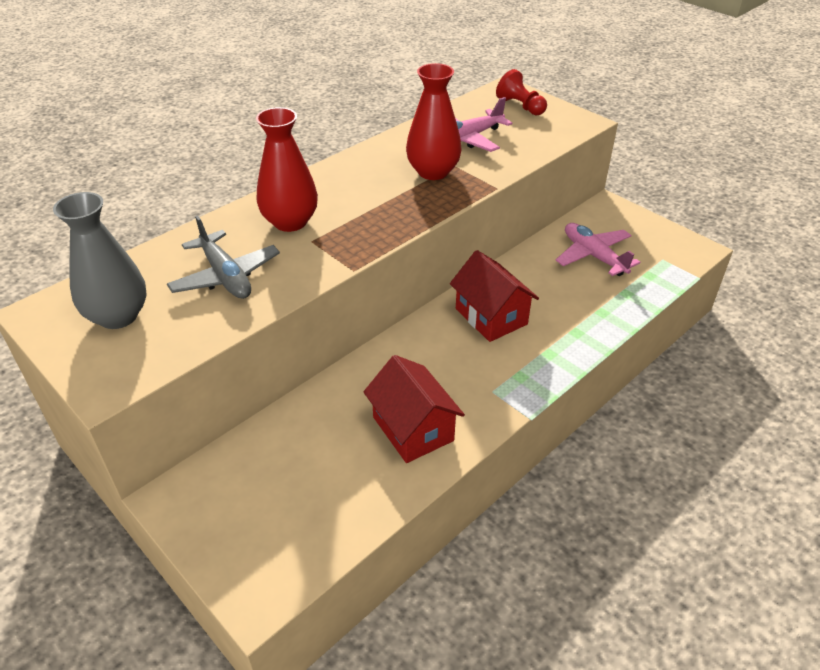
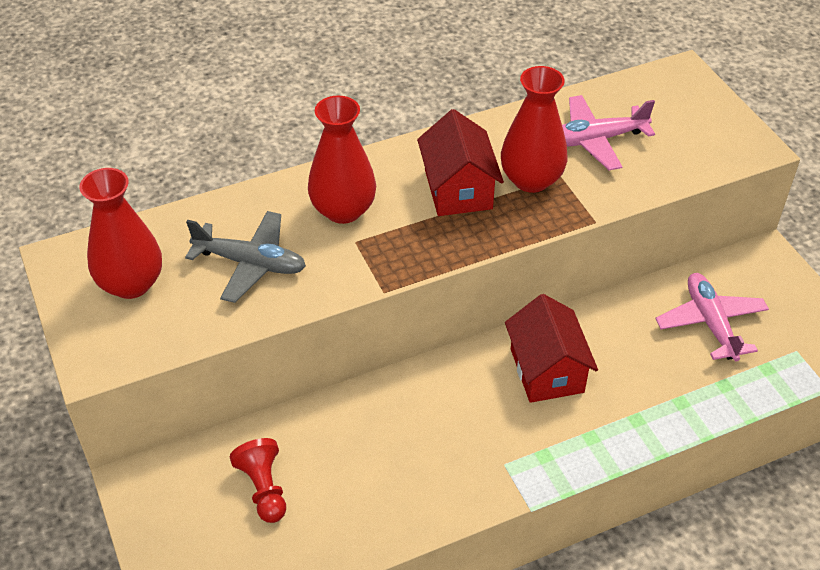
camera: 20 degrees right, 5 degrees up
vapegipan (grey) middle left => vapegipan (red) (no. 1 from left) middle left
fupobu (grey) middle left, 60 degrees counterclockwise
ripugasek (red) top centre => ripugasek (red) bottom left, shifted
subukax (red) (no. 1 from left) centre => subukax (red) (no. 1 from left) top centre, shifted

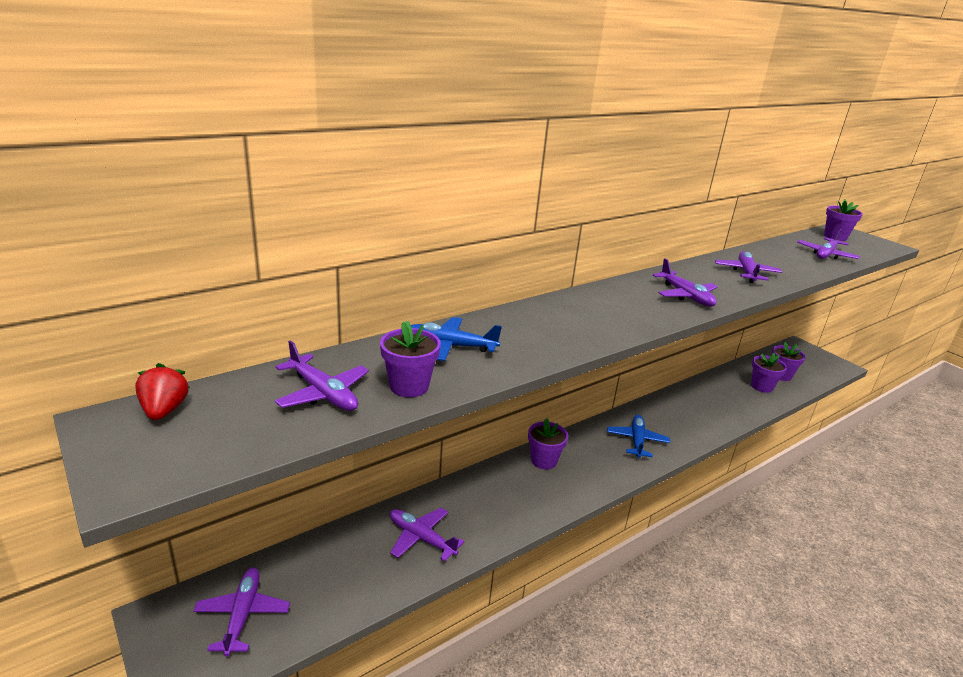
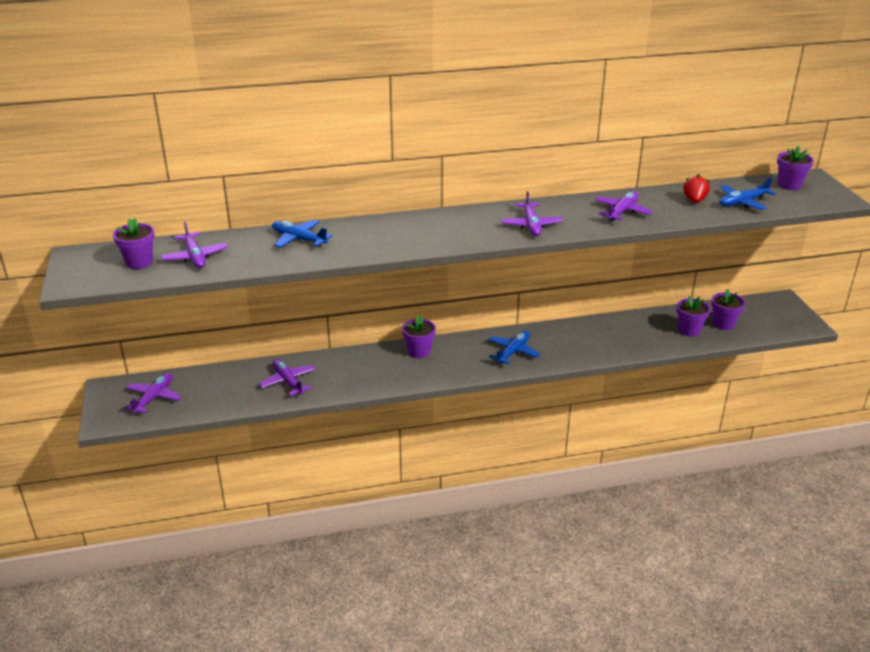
camera: 25 degrees right, 5 degrees up
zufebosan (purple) (no. 1 from left) centre => zufebosan (purple) (no. 1 from left) middle left, shifted
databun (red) middle left => databun (red) top right, shifted
fupobu (purple) (no. 6 from left) middle right => fupobu (blue) (no. 3 from left) top right

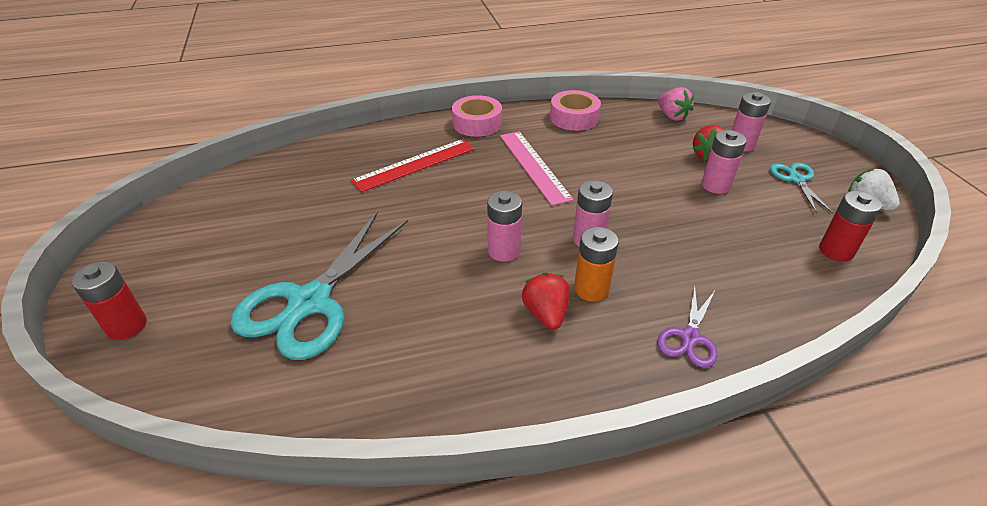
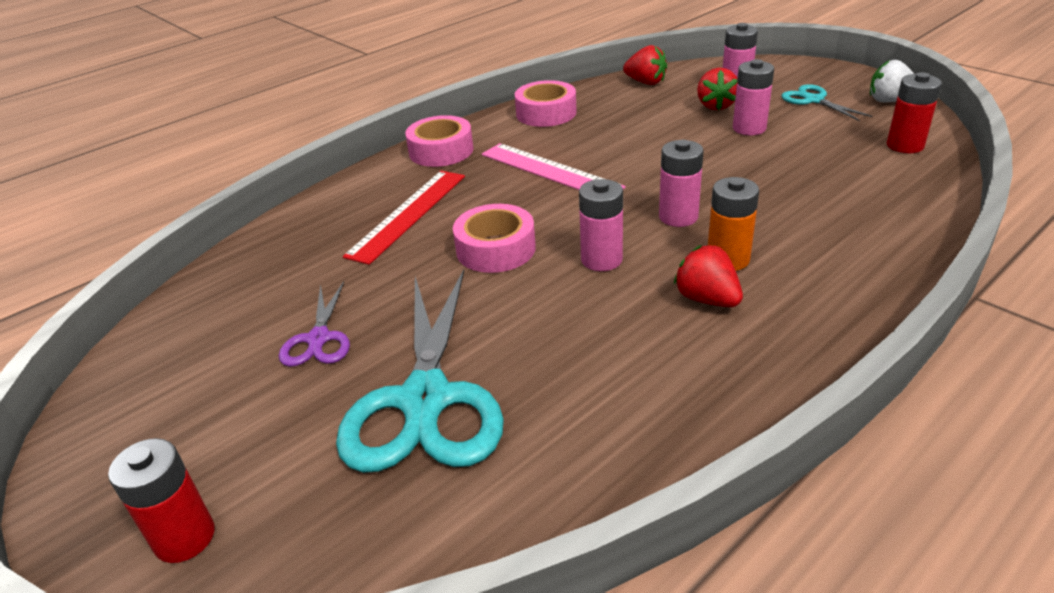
camera: 25 degrees left, 5 degrees down
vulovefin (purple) middle right => vulovefin (purple) middle left, shifted
nothing => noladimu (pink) (no. 2 from left) centre
databun (pink) top right => databun (red) (no. 1 from left) top centre

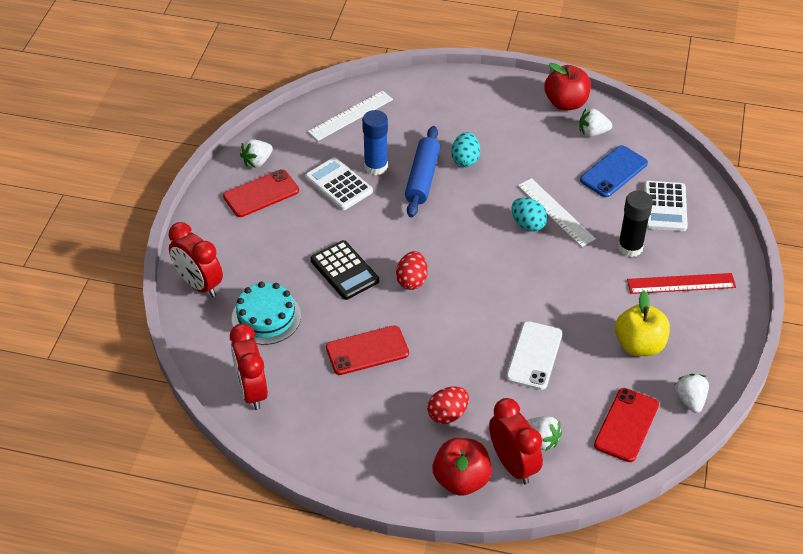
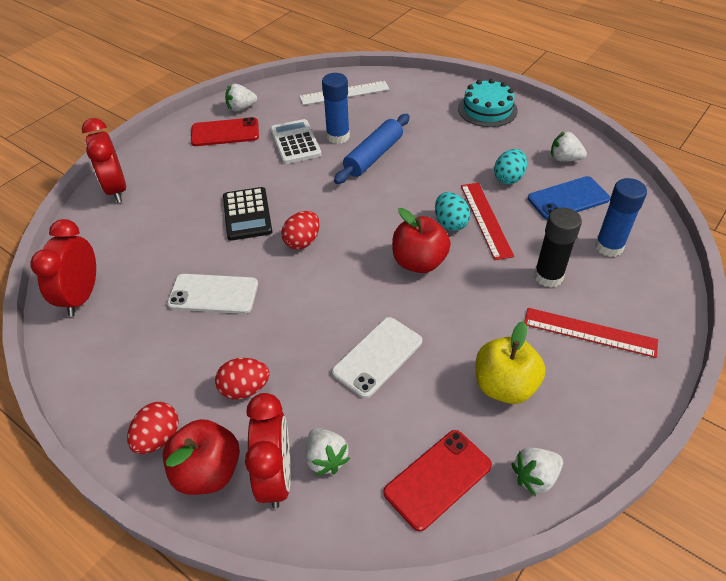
camera: 25 degrees right, 0 degrees up
nothing => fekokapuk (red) (no. 1 from left) bottom left
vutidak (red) (no. 2 from left) centre => vutidak (white) (no. 1 from left) middle left
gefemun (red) (no. 2 from left) top right => gefemun (red) (no. 2 from left) centre, shifted
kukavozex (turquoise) middle left => kukavozex (turquoise) top right, shifted
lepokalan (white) (no. 2 from left) middle right => lepokalan (red) (no. 1 from left) middle right
fekokapuk (turquoise) (no. 1 from left in the first image) top centre => fekokapuk (turquoise) (no. 2 from left) top right, shifted
databun (white) (no. 4 from left in the first image) bottom right => databun (white) (no. 3 from left) bottom right, 135 degrees counterclockwise
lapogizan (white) (no. 2 from left) middle right => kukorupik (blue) (no. 2 from left) middle right

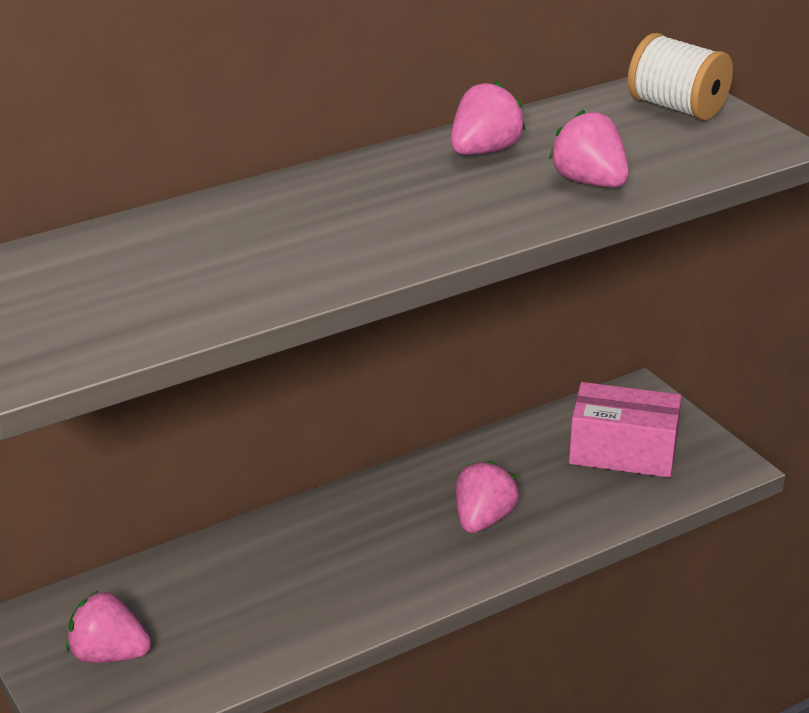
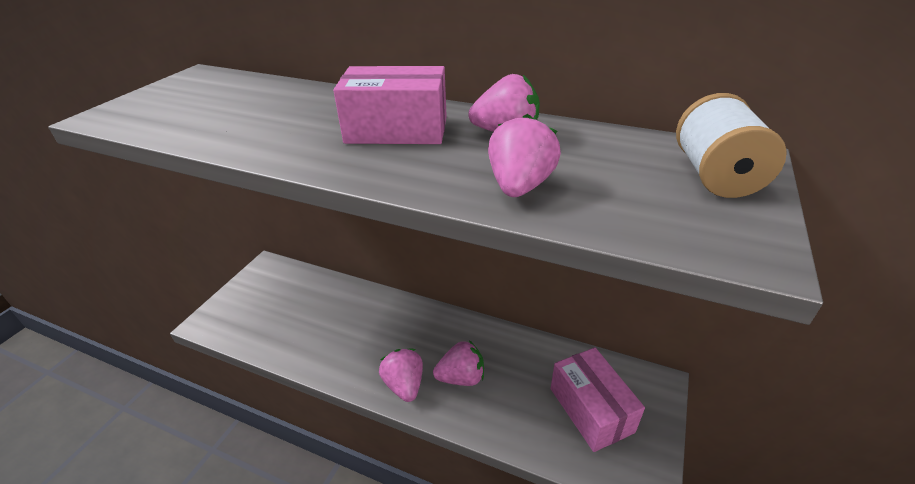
camera: 55 degrees right, 5 degrees up
nothing => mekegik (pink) (no. 1 from left) top centre
databun (pink) (no. 1 from left) bottom left => databun (pink) (no. 1 from left) bottom centre, shifted

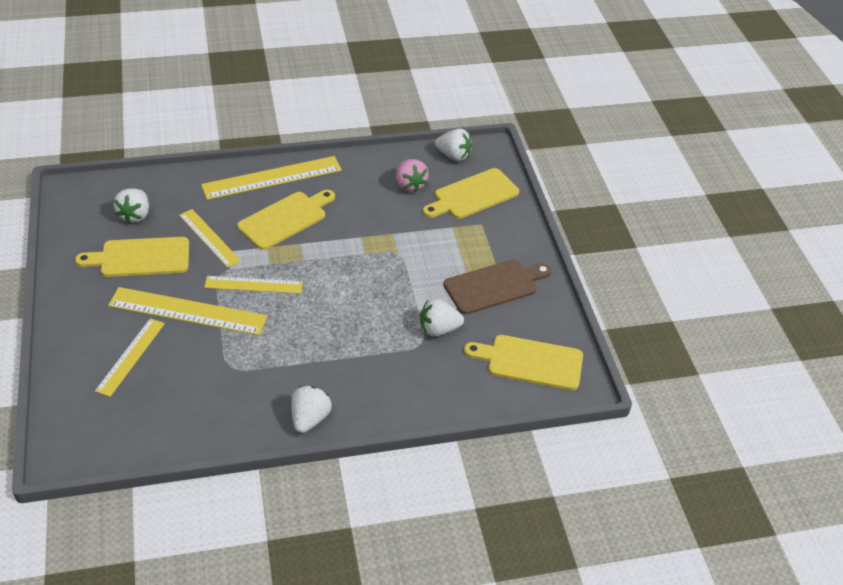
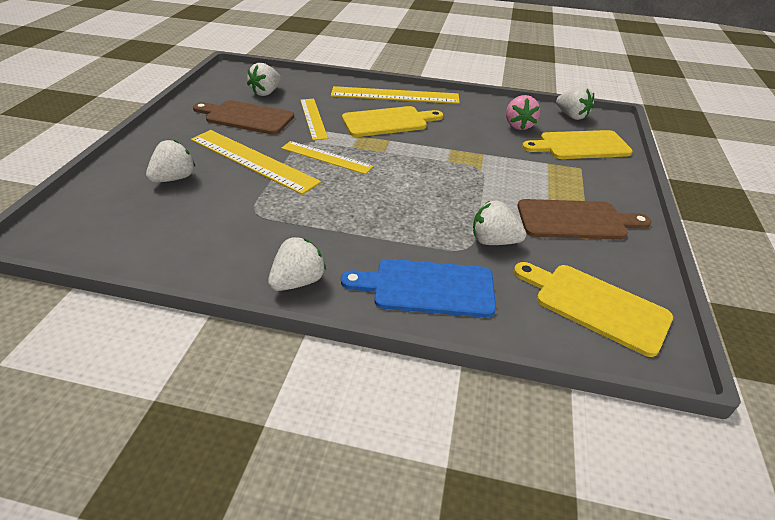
camera: 25 degrees right, 5 degrees down
lepokalan (yellow) (no. 1 from left) middle left => databun (white) (no. 1 from left) top left
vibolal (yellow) (no. 1 from left) middle left => vibolal (brown) (no. 1 from left) top left
nothing => vibolal (blue) centre

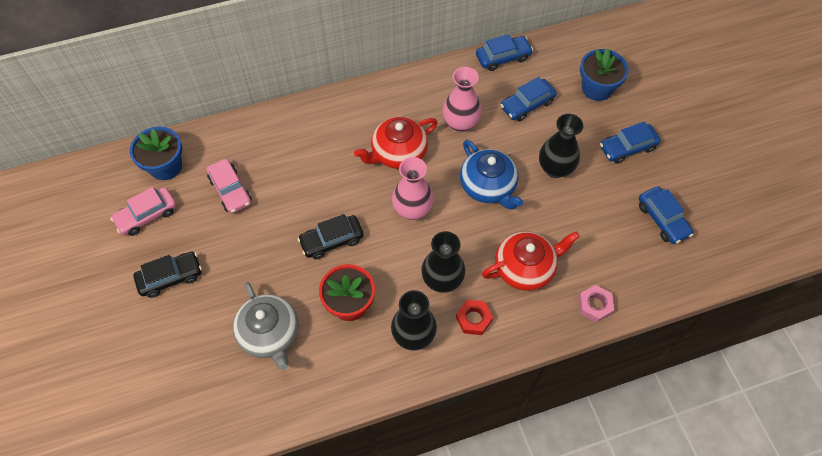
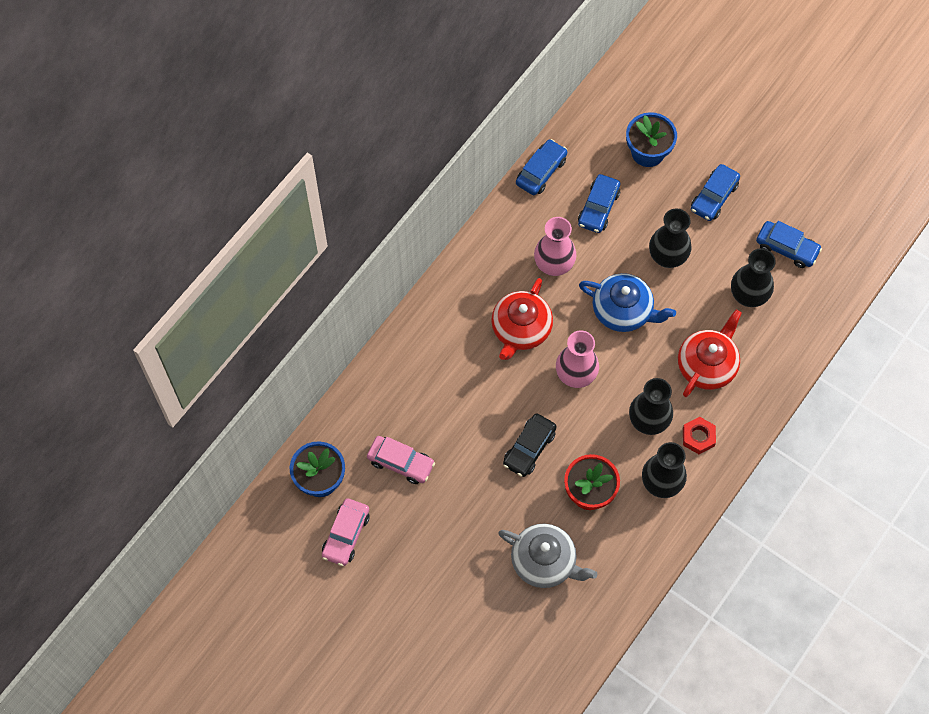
camera: 35 degrees left, 5 degrees up
nothing => vapegipan (black) (no. 4 from left) middle right
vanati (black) (no. 1 from left) middle left => nothing
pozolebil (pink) bottom right => nothing

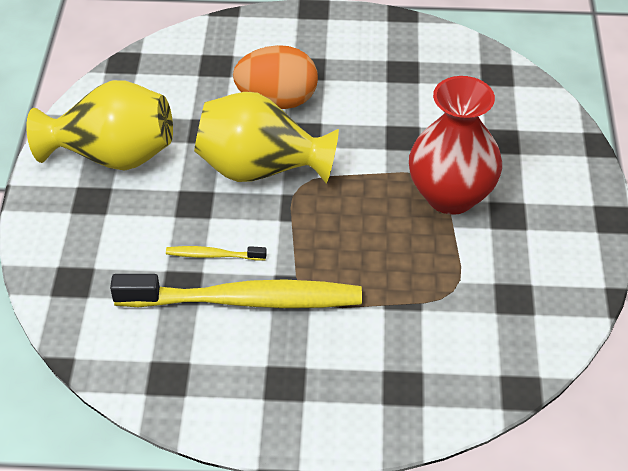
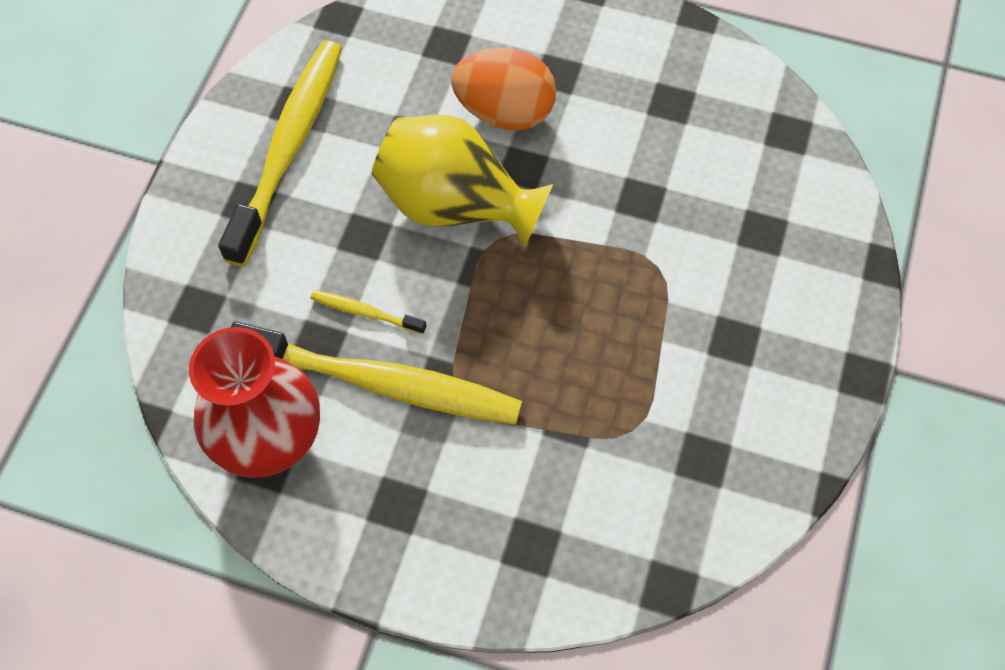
camera: 15 degrees right, 15 degrees up
vapegipan (red) top right => vapegipan (red) middle left, shifted
vapegipan (yellow) (no. 1 from left) top left => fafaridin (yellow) (no. 1 from left) top left

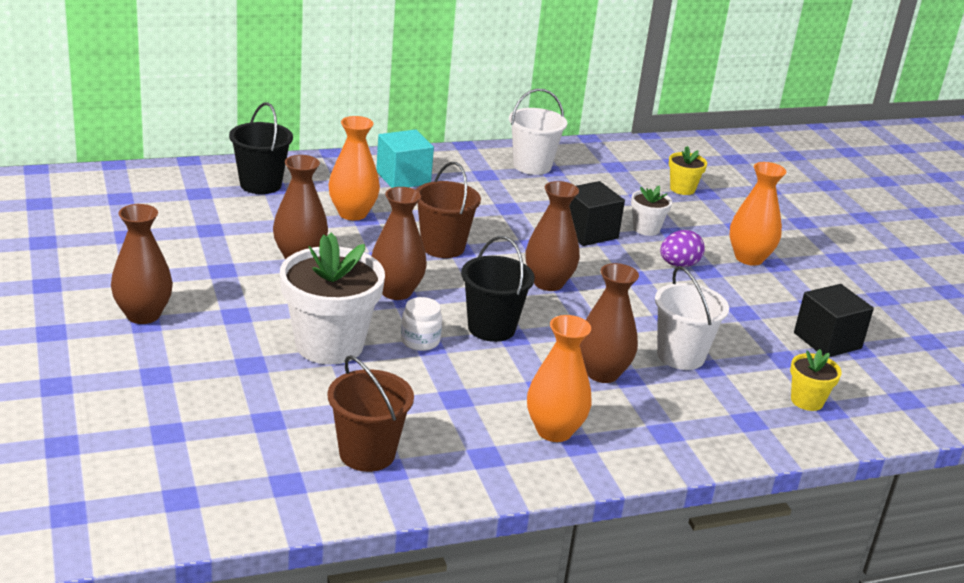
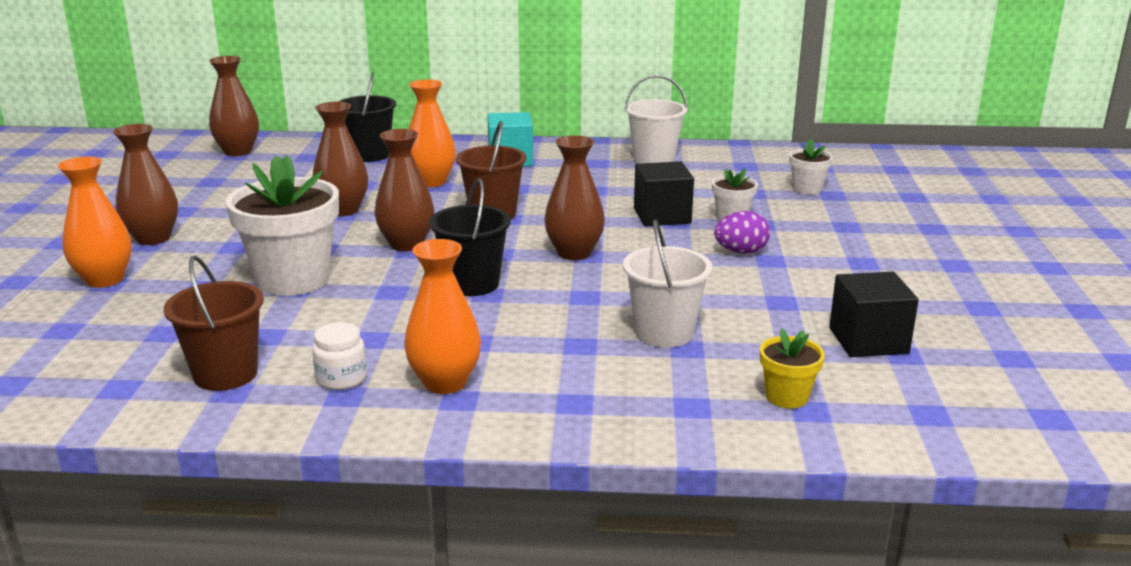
camera: 25 degrees right, 5 degrees down
vapegipan (orange) (no. 3 from left in the first image) middle right => vapegipan (orange) (no. 1 from left) middle left, shifted
vapegipan (brown) (no. 5 from left in the first image) centre => vapegipan (brown) (no. 2 from left) top left, shifted
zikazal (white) centre => zikazal (white) middle left, shifted
zufebosan (yellow) (no. 1 from left) top right => zufebosan (white) (no. 3 from left) top right

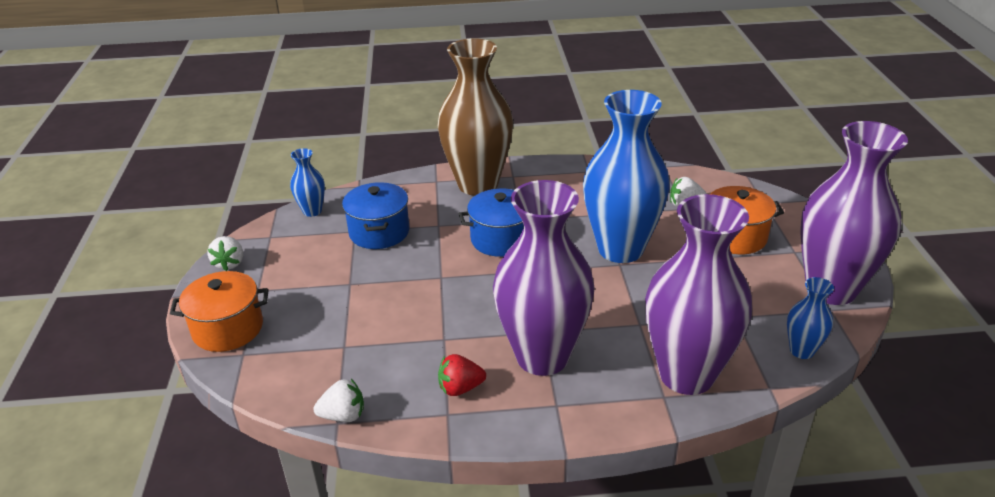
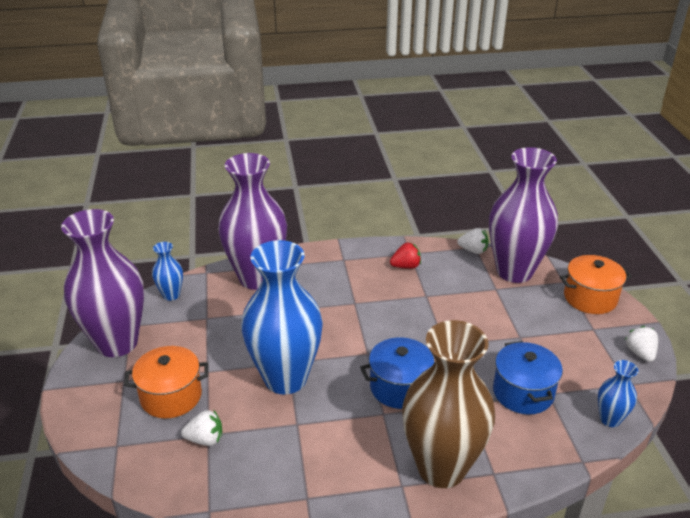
camera: 175 degrees right, 0 degrees up
databun (white) (no. 2 from left) bottom centre => databun (white) (no. 2 from left) middle right, 150 degrees counterclockwise
vapegipan (purple) (no. 1 from left in the first image) centre => vapegipan (purple) (no. 3 from left) middle right, shifted

